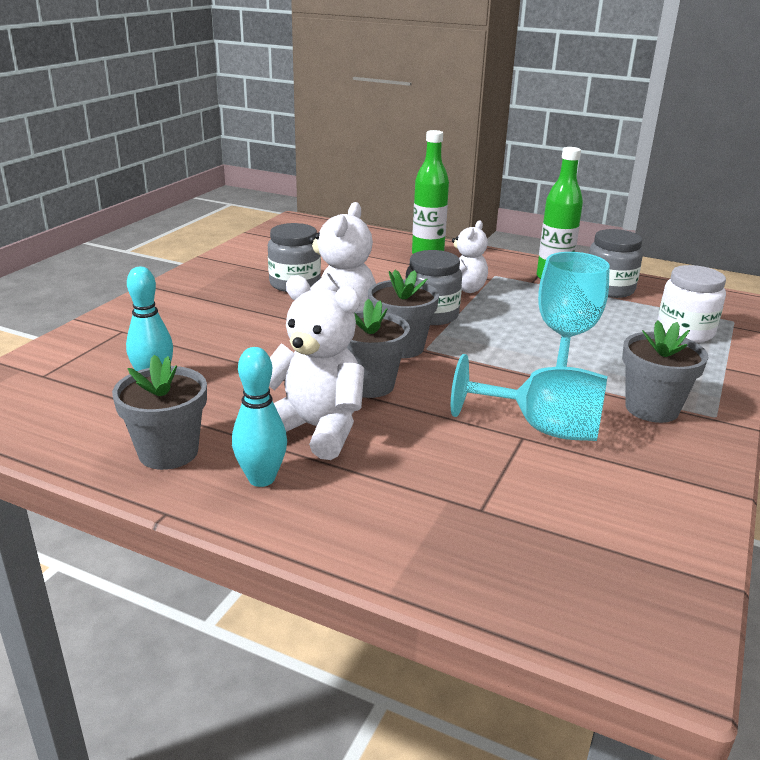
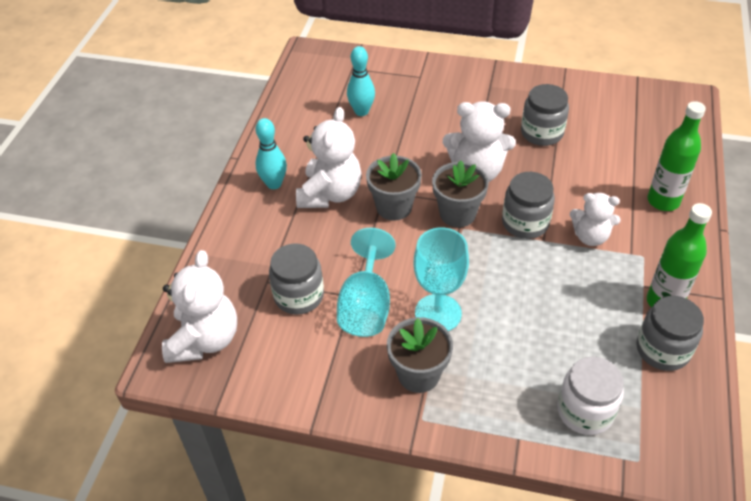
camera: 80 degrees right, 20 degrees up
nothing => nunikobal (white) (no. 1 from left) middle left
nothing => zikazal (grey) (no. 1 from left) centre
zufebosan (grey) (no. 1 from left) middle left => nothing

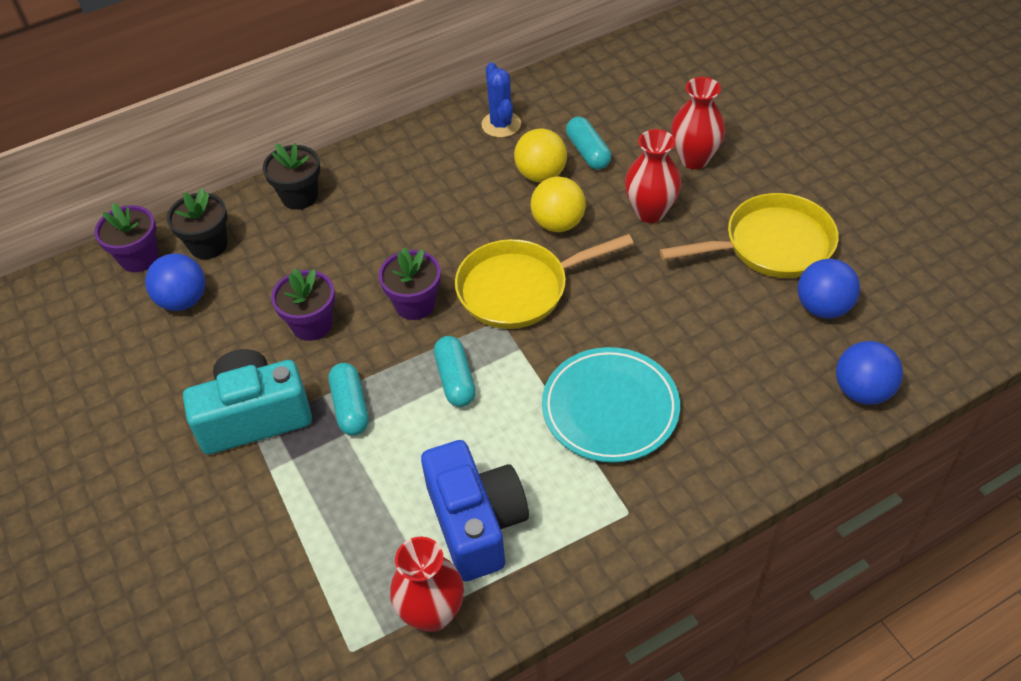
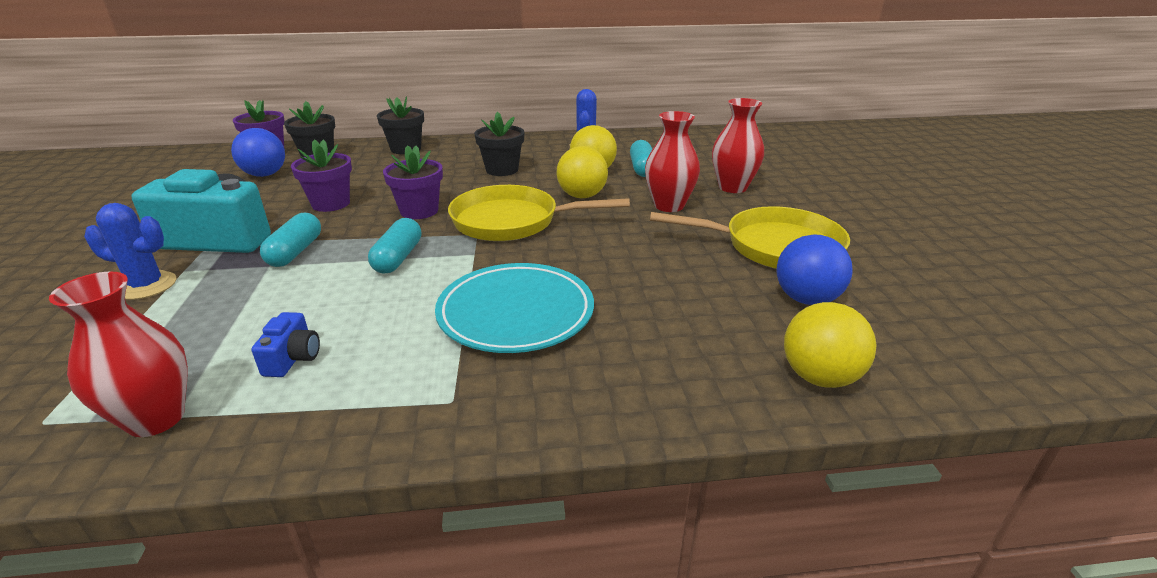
camera: 20 degrees right, 20 degrees down
nothing => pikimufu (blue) (no. 1 from left) middle left
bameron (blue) bottom centre => bameron (blue) middle left, x0.44
nothing => zufebosan (black) (no. 3 from left) top centre
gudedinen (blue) (no. 3 from left) middle right => gudedinen (yellow) (no. 3 from left) middle right

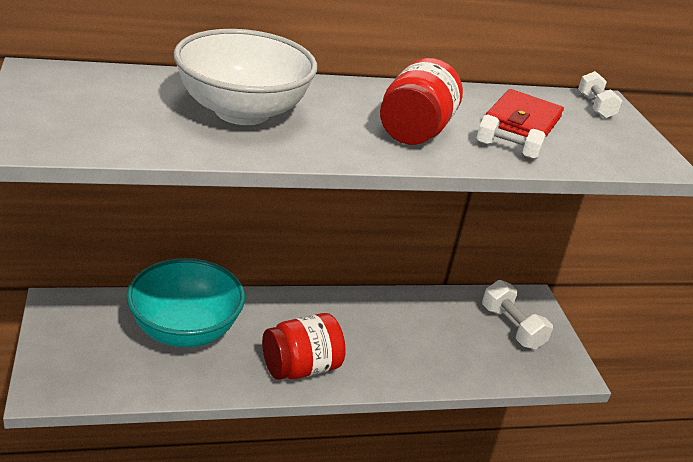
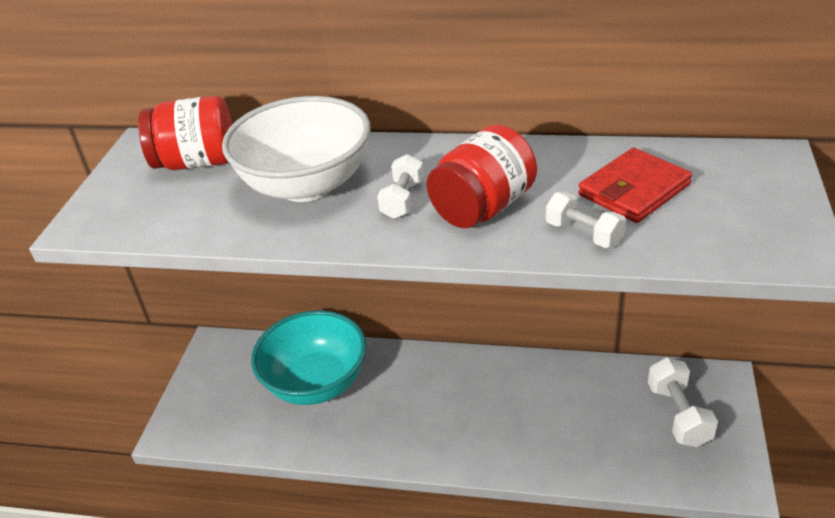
camera: 30 degrees right, 5 degrees up
zikazal (red) (no. 1 from left) bottom centre => zikazal (red) (no. 1 from left) top left, shifted
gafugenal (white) (no. 3 from left in the first image) top right => gafugenal (white) (no. 1 from left) centre, shifted

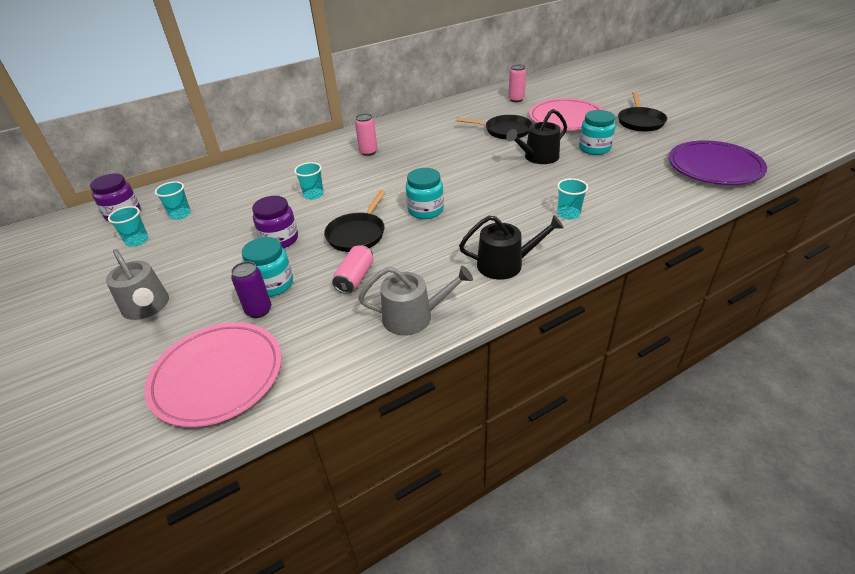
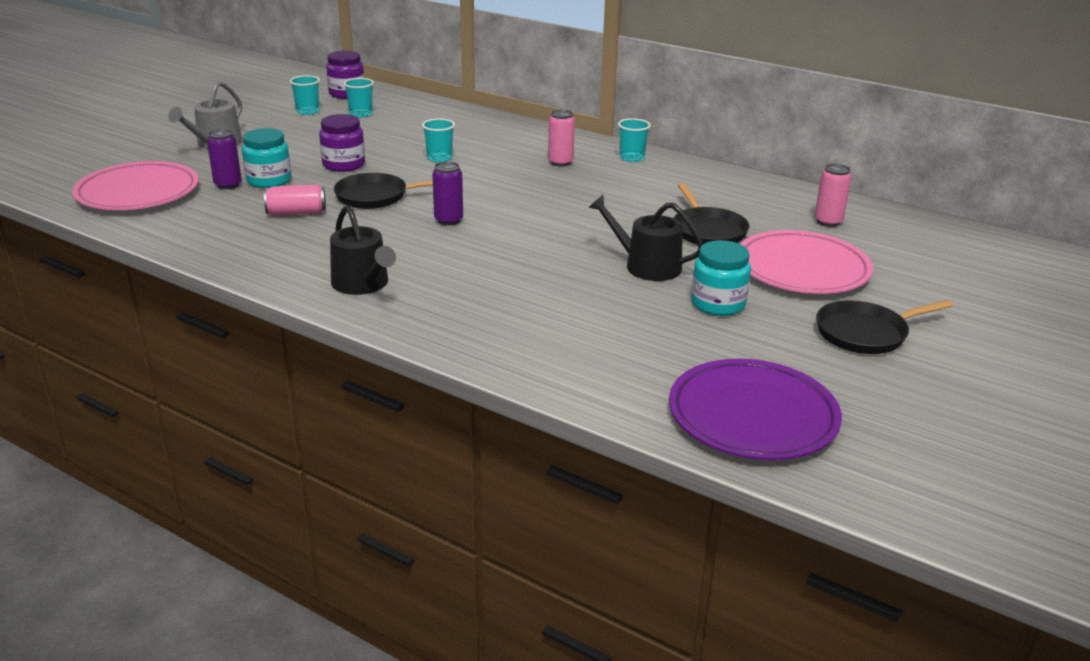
camera: 60 degrees right, 10 degrees down
zikazal (turquoise) (no. 2 from left) centre => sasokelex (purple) (no. 2 from left) top centre
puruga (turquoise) (no. 4 from left) middle right => puruga (turquoise) (no. 4 from left) top centre, shifted
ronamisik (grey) (no. 2 from left) centre => nothing

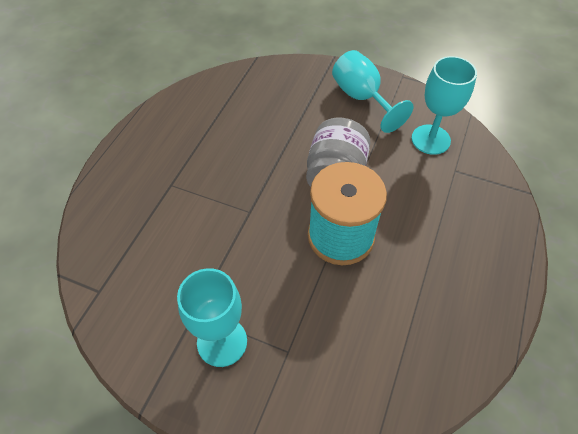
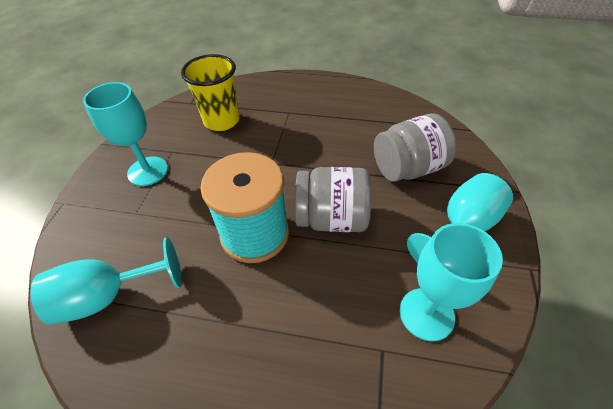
camera: 80 degrees right, 5 degrees down
nothing => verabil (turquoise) (no. 1 from left) bottom left
nothing => puruga (yellow) top centre
nothing => zikazal (grey) (no. 2 from left) middle right

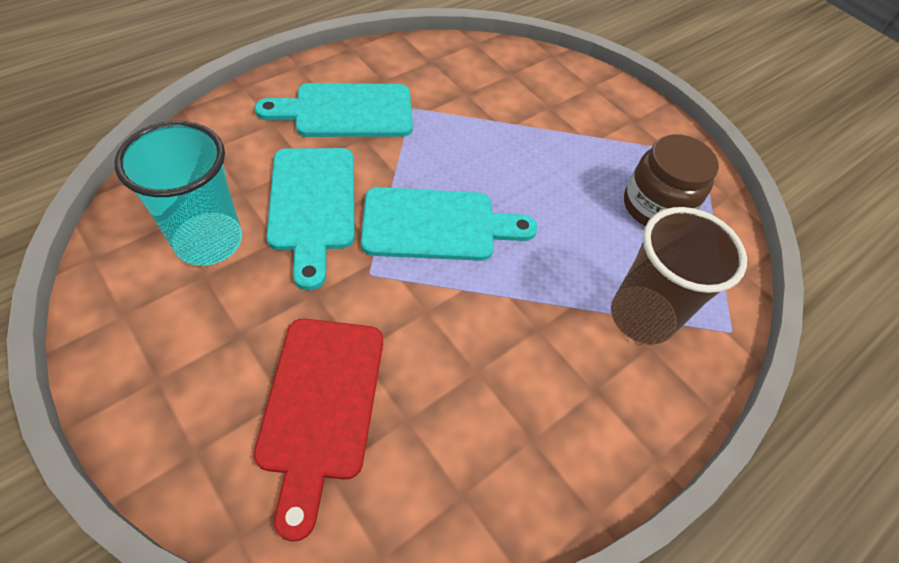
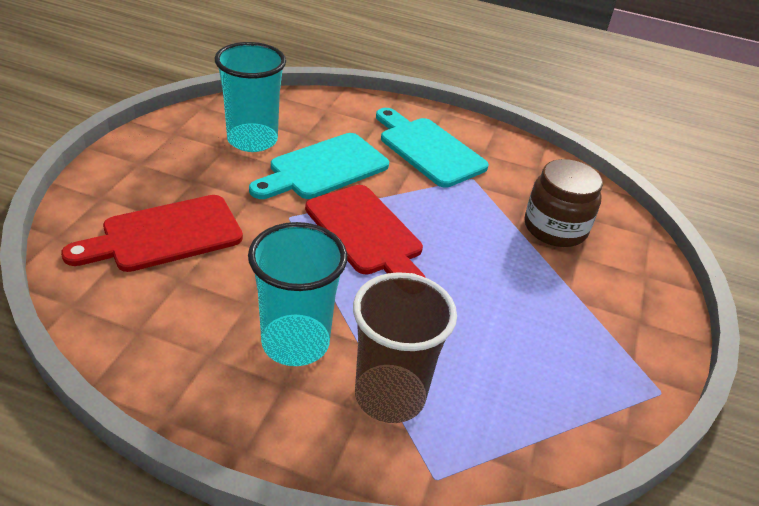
camera: 60 degrees right, 15 degrees down
nothing => puruga (turquoise) (no. 2 from left) centre
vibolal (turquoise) (no. 3 from left) centre => vibolal (red) (no. 2 from left) centre
zikazal (brown) top right => zikazal (brown) middle right, shifted

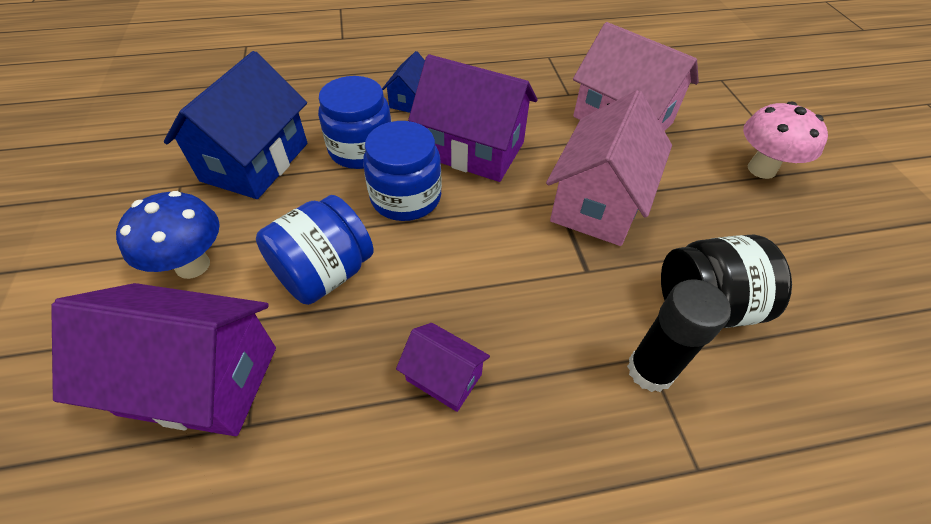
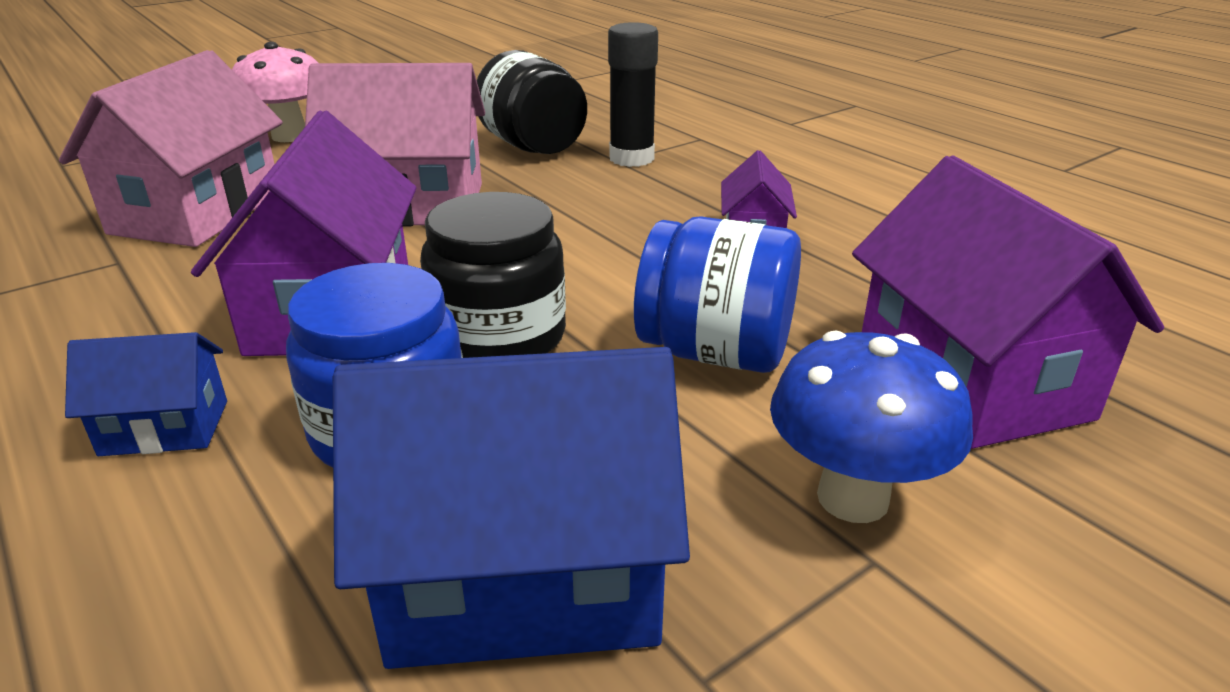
camera: 115 degrees left, 20 degrees down
zikazal (blue) (no. 3 from left) top centre => zikazal (black) (no. 1 from left) centre

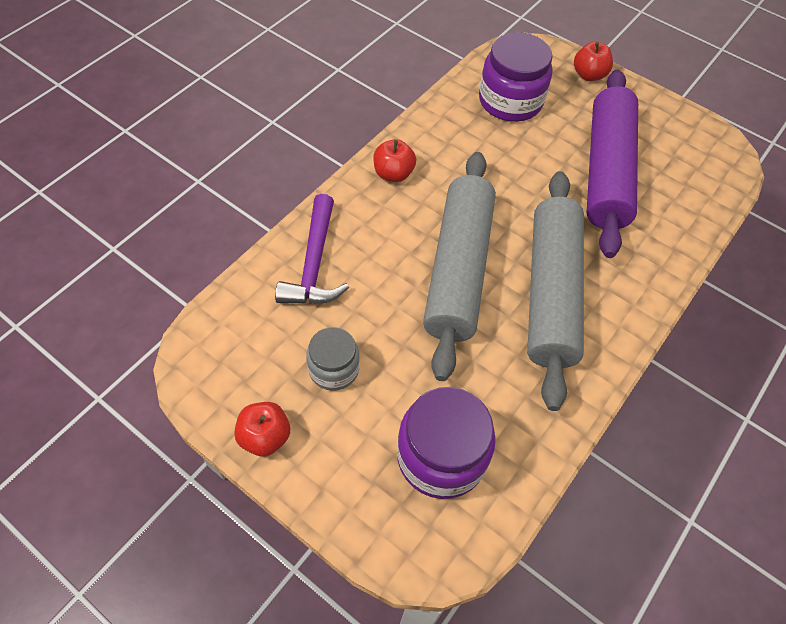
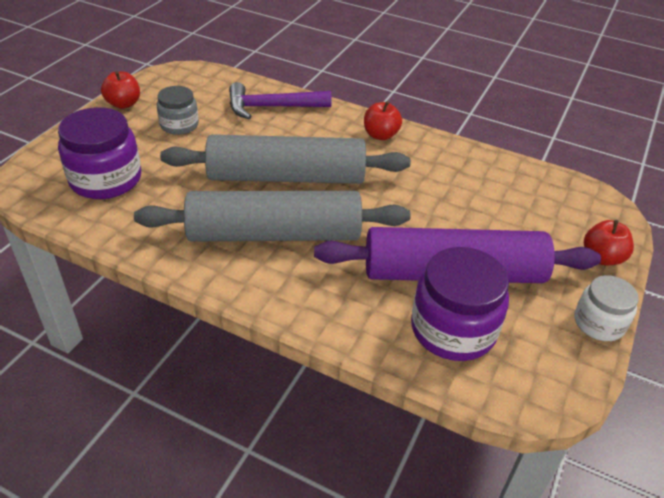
camera: 80 degrees right, 15 degrees down
zikazal (purple) (no. 2 from left) top centre => zikazal (purple) (no. 2 from left) middle right, shifted
nothing => zikazal (white) middle right

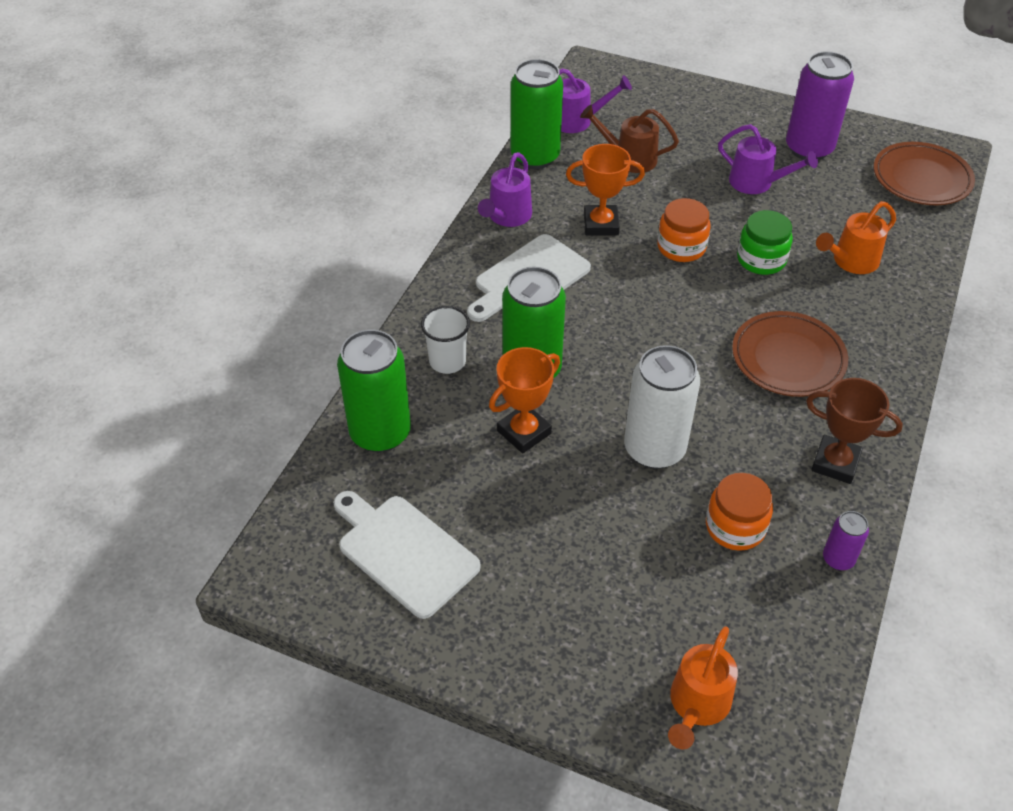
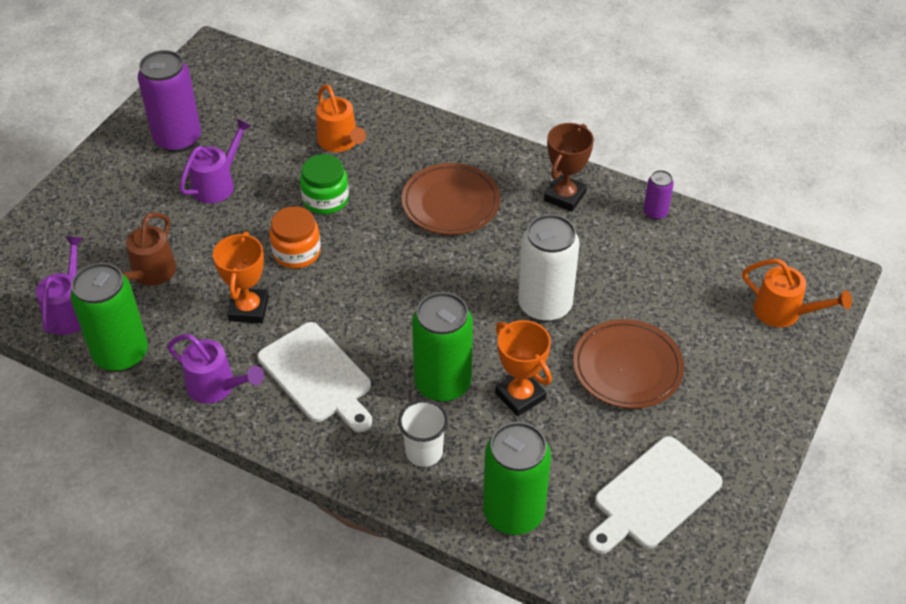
camera: 85 degrees left, 0 degrees up
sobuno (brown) (no. 2 from left) top right => sobuno (brown) (no. 2 from left) middle right, shifted
zikazal (orange) (no. 2 from left) middle right => nothing

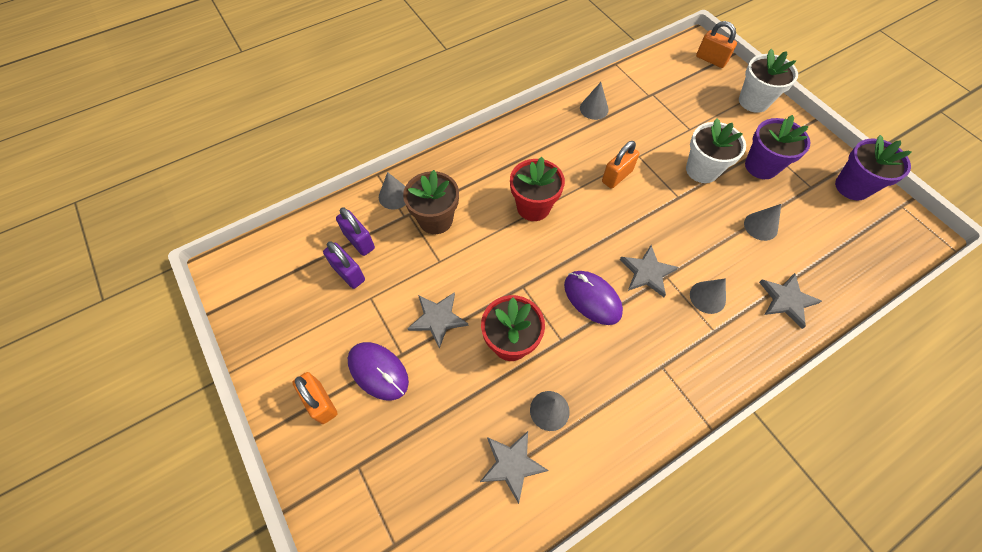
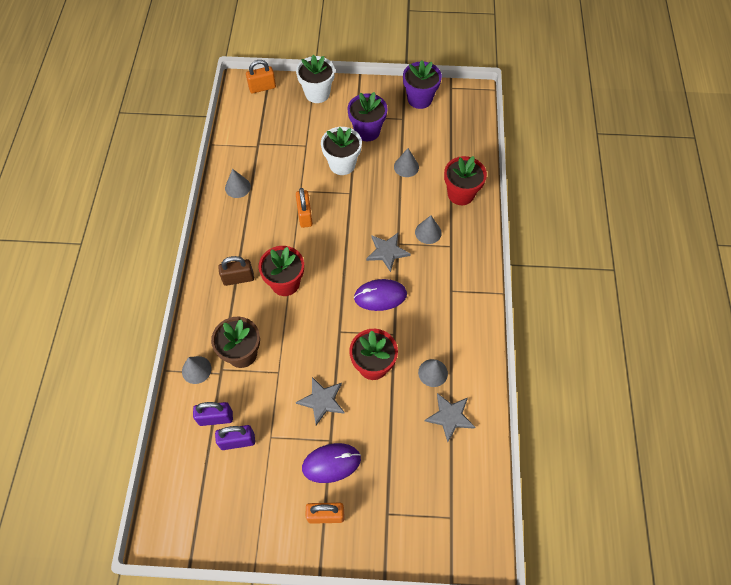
camera: 55 degrees left, 0 degrees up
nothing => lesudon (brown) middle left
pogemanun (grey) (no. 4 from left) middle right => zufebosan (red) (no. 3 from left) top centre

